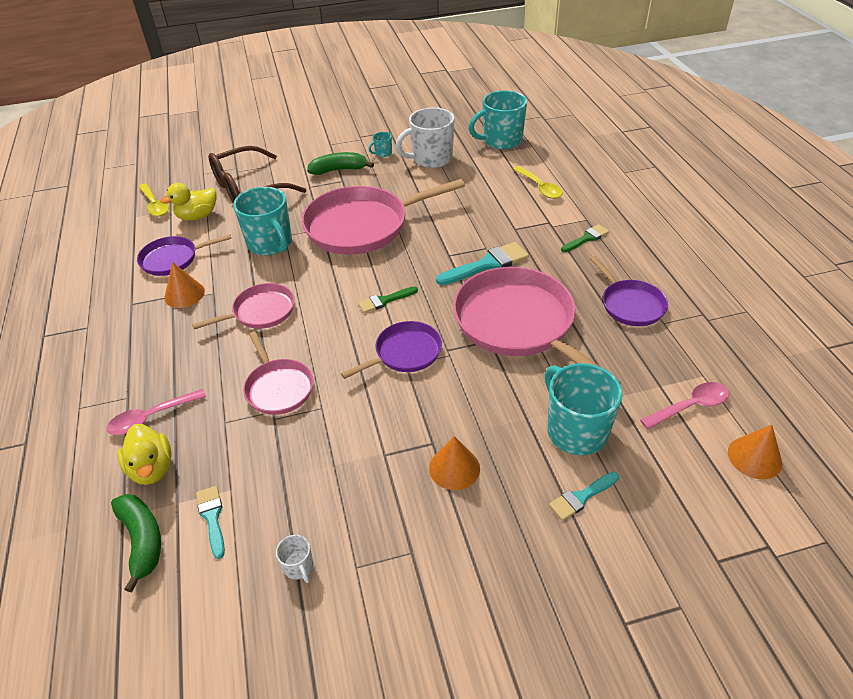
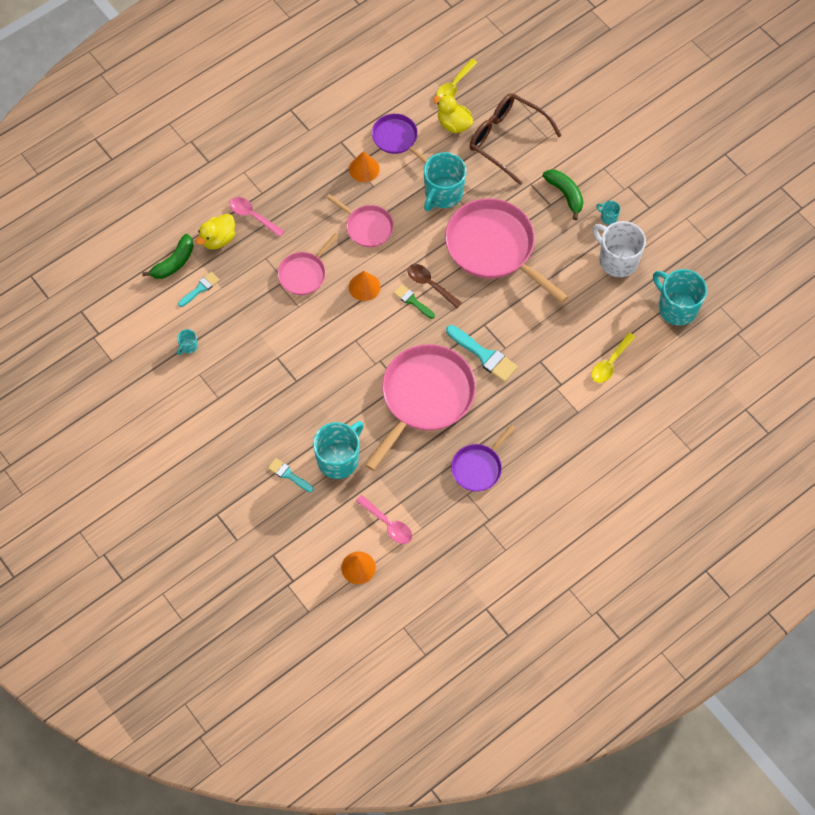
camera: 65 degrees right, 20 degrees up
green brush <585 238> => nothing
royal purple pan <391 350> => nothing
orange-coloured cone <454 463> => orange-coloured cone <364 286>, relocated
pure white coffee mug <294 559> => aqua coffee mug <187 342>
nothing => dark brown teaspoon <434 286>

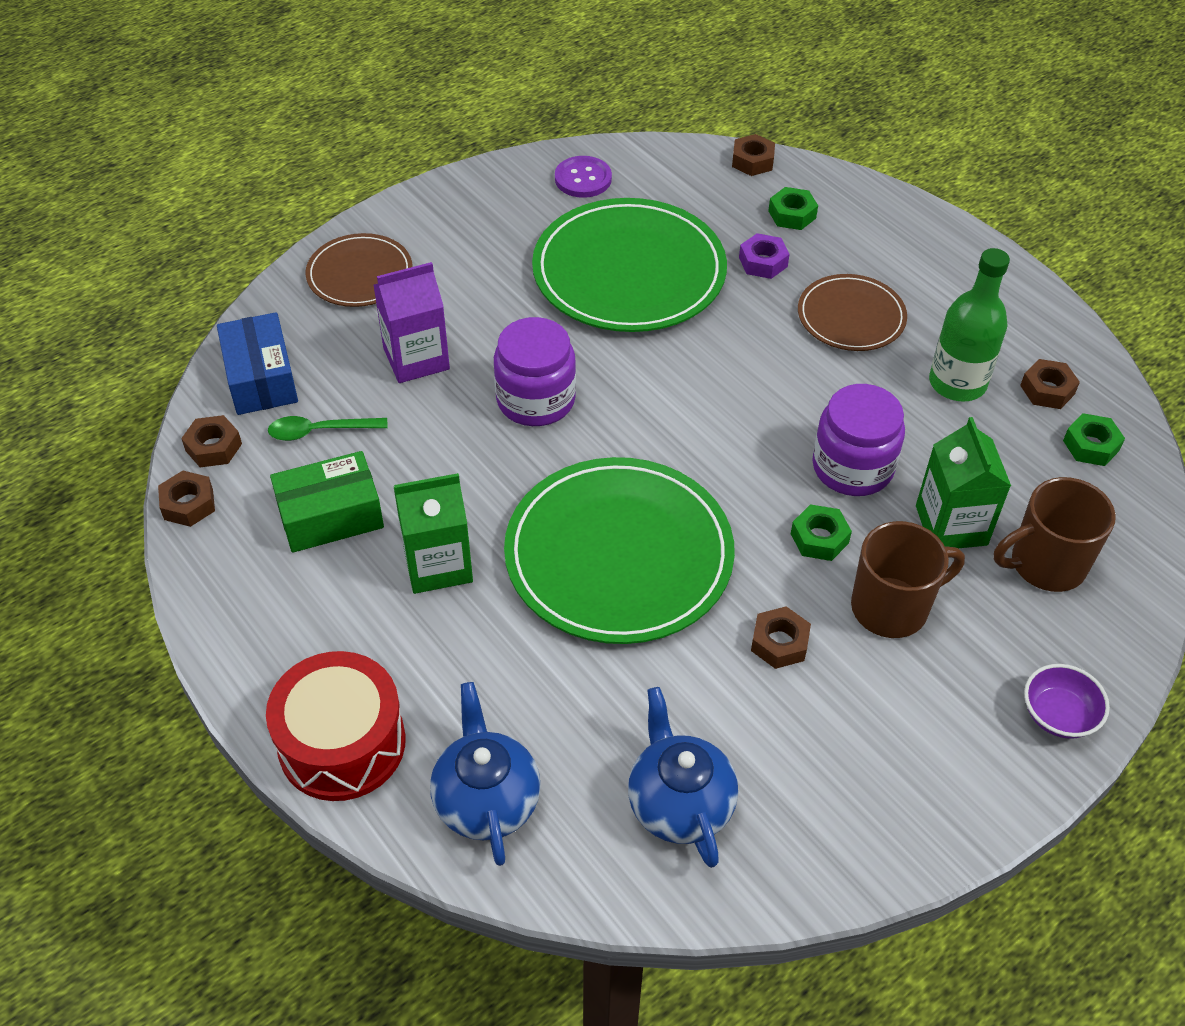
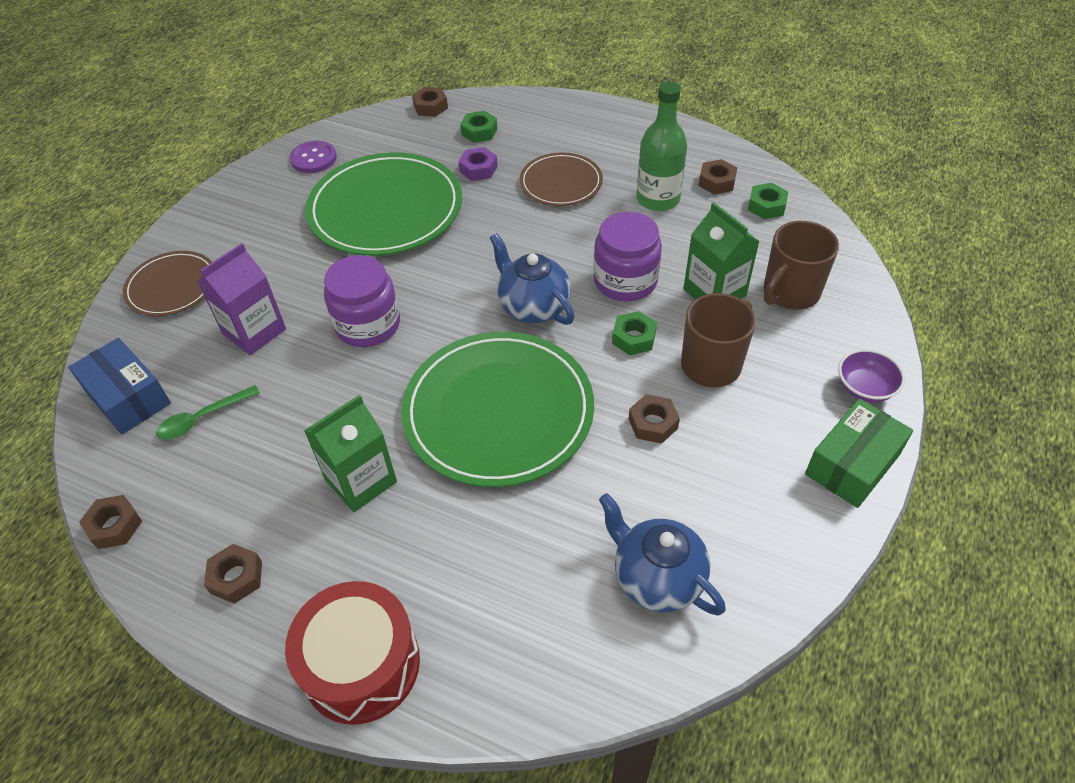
camera: 25 degrees left, 0 degrees up
dark brown hexagon nut <211 441> => dark brown hexagon nut <233 574>, relocated
green package <327 502> => green package <859 453>, relocated
royal blue tea pot <485 774> => royal blue tea pot <532 279>, relocated

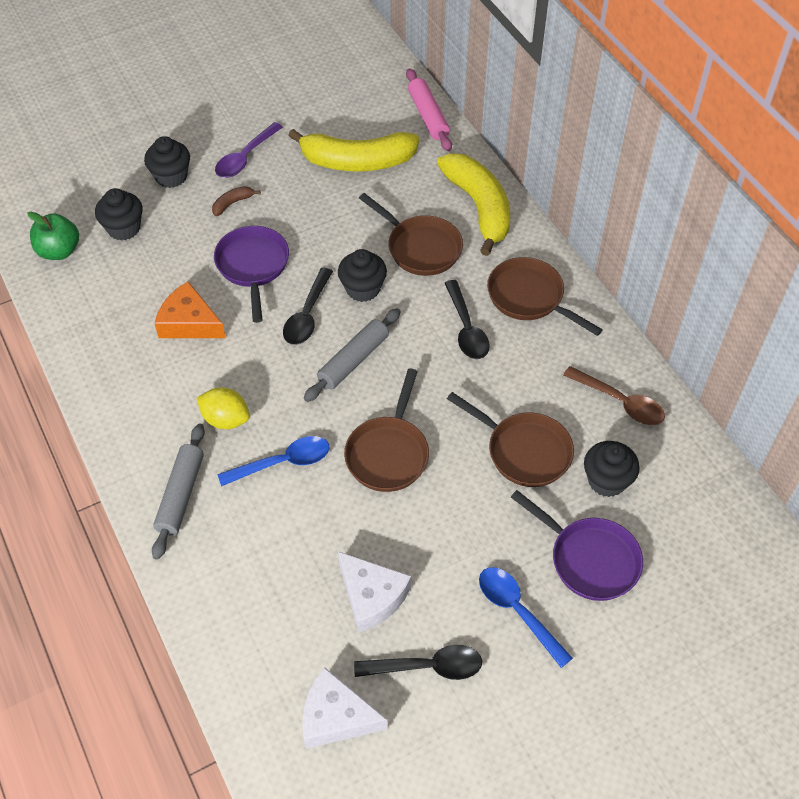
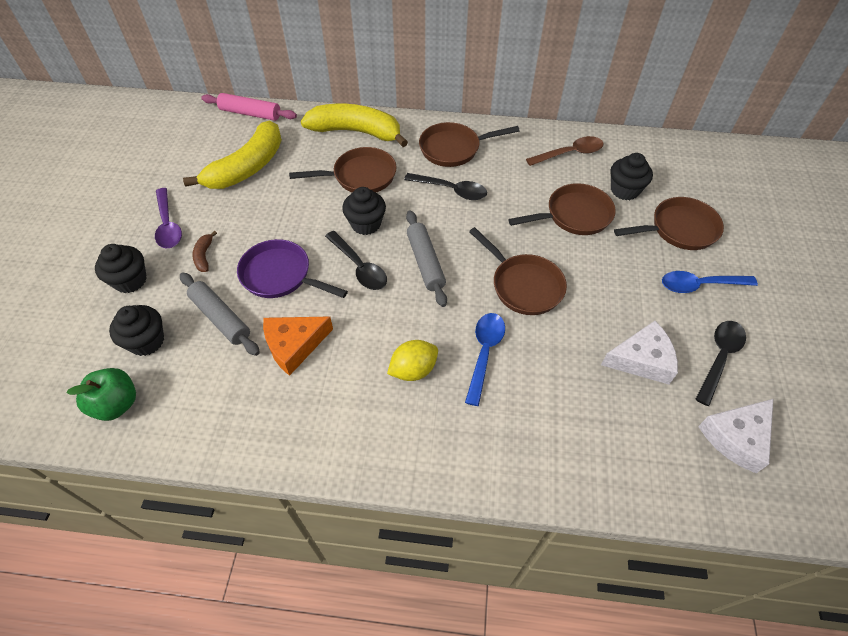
camera: 55 degrees left, 0 degrees up
gray rolling pin <178 492> => gray rolling pin <220 314>, relocated
royal purple pan <577 545> => dark brown pan <669 223>

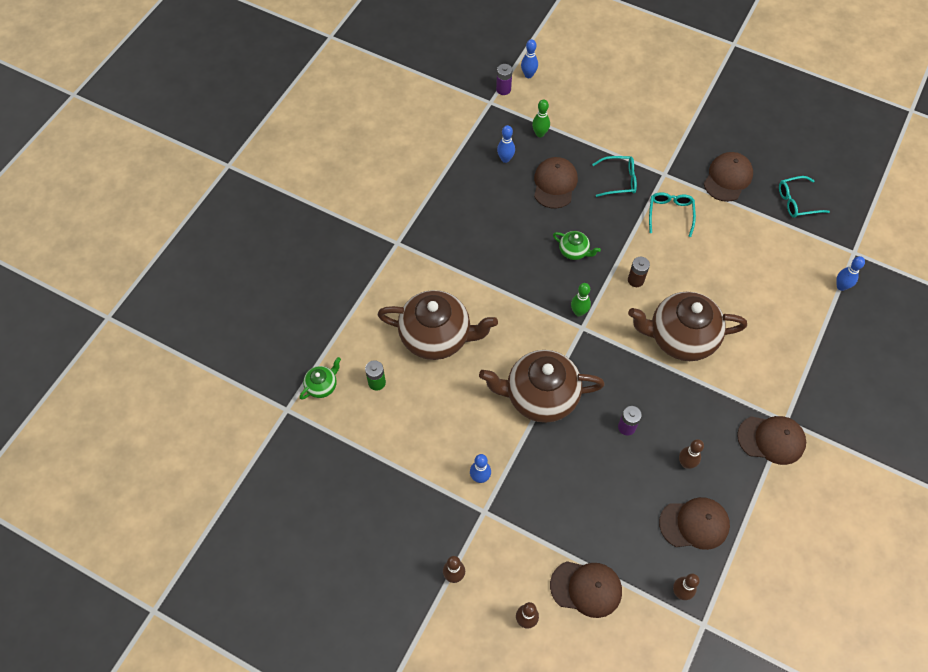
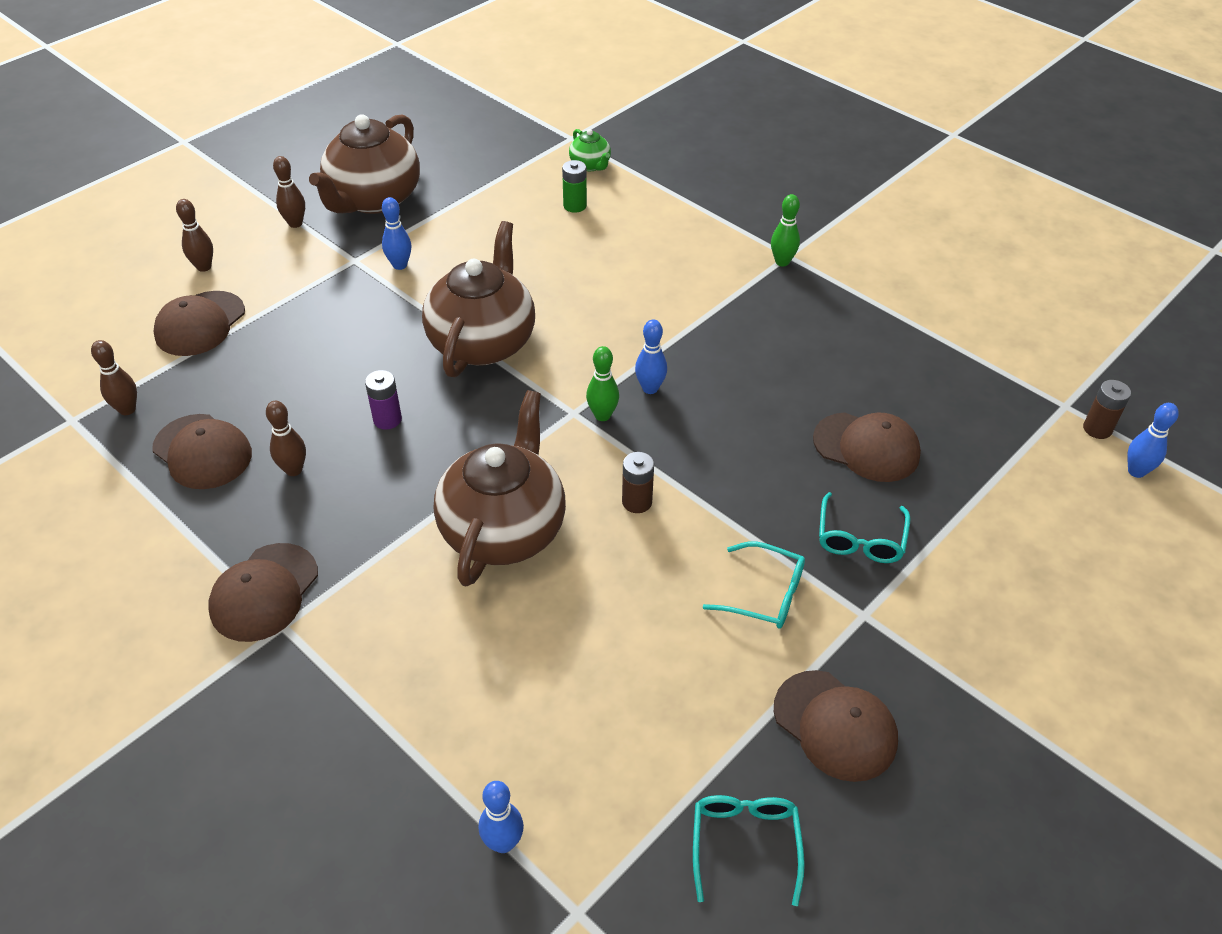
camera: 105 degrees right, 15 degrees down
royal purple power cell <504 79> => dark brown power cell <1107 409>
green bowling pin <541 118> => green bowling pin <785 230>, relocated
royal blue bowling pin <506 144> => royal blue bowling pin <651 356>, relocated
green tea pot <577 245> => nothing
dark brown tea pot <437 325> => dark brown tea pot <364 164>, relocated
dark brown baseball cap <694 523> => dark brown baseball cap <202 451>, 60 degrees counterclockwise

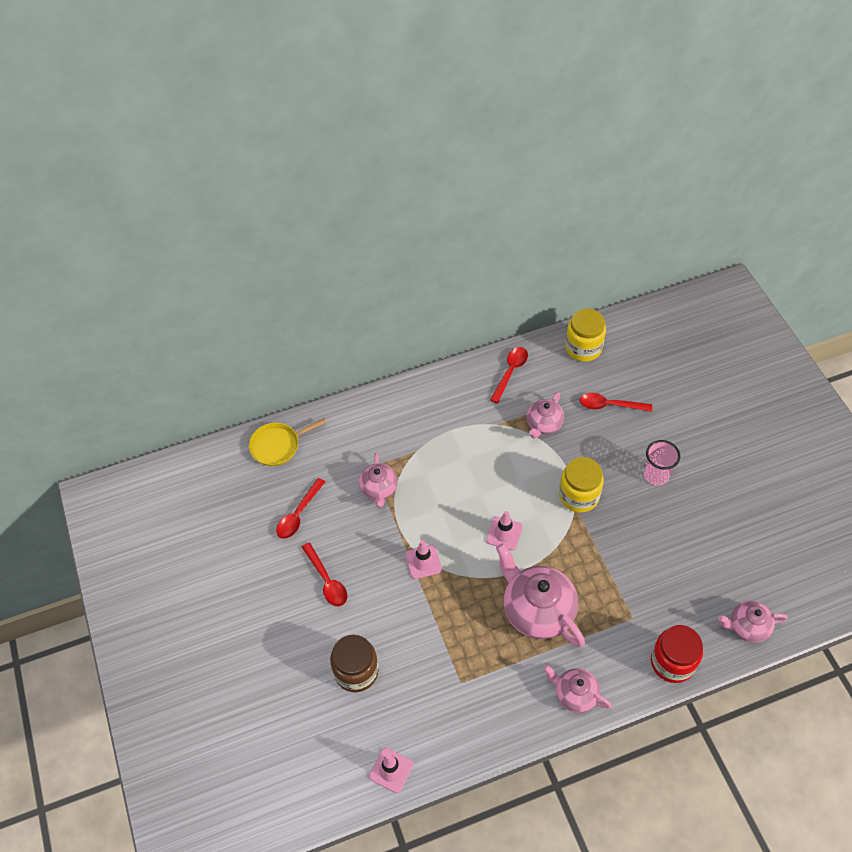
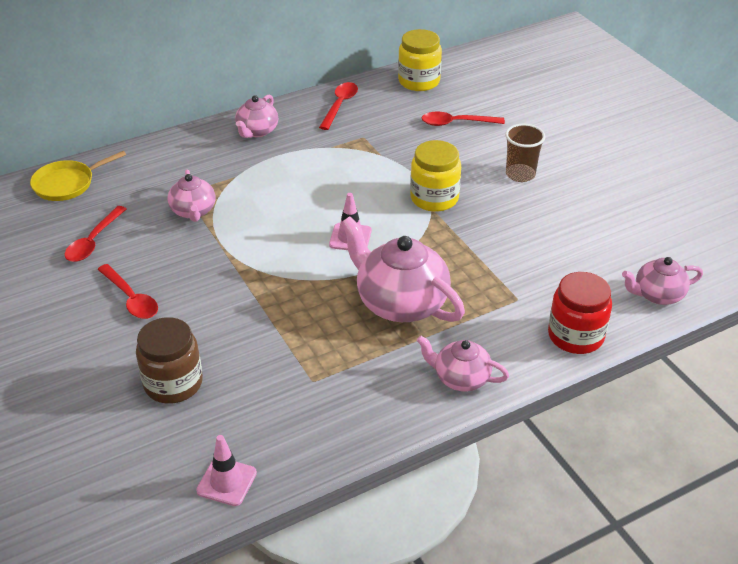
camera: 10 degrees left, 15 degrees down
pink tea pot <545 415> => pink tea pot <256 116>, relocated
pink cup <662 462> => dark brown cup <525 153>
pink road cone <424 559> => nothing

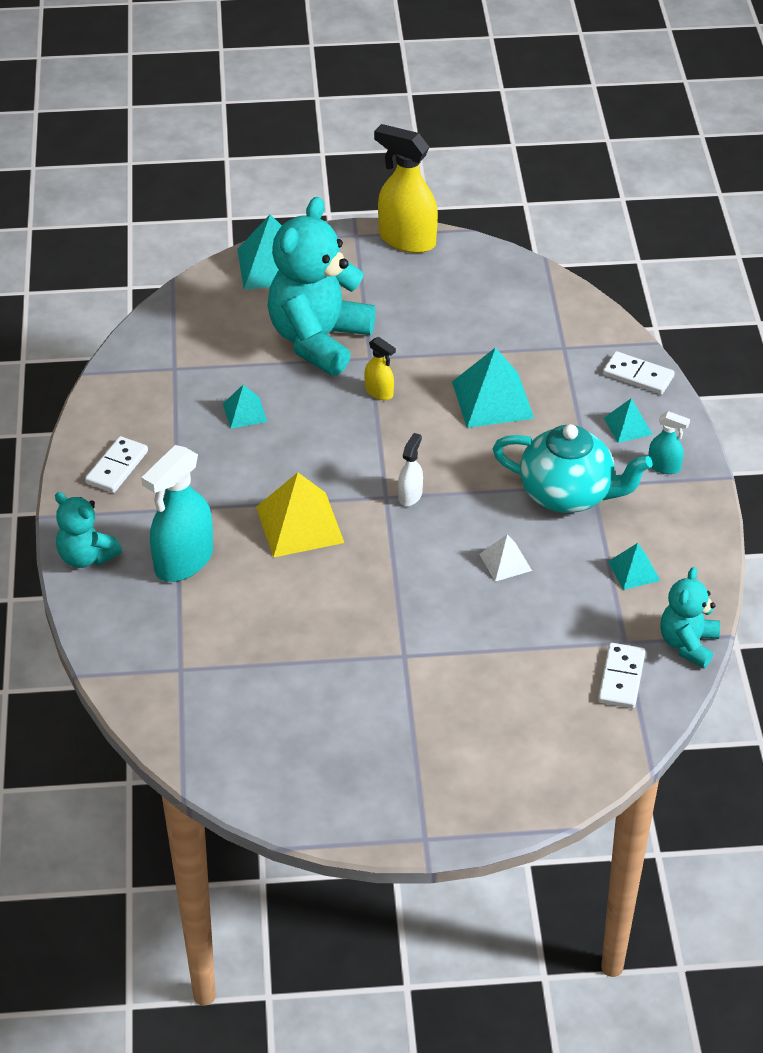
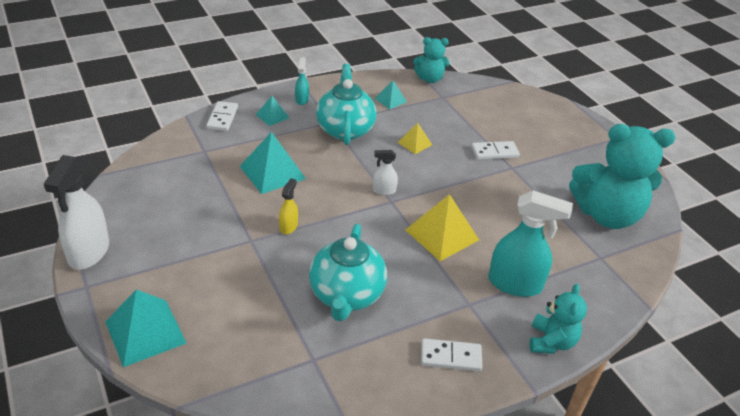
camera: 115 degrees left, 5 degrees down
yellow spray cleaner <406 188> => pure white spray cleaner <76 212>
aqua teddy bear <322 286> => aqua teddy bear <622 176>, relocated
aqua solid pyramid <245 407> => aqua tea pot <348 272>
pure white solid pyramid <505 558> => yellow solid pyramid <415 138>
pure white domino piece <622 675> => pure white domino piece <495 150>, relocated

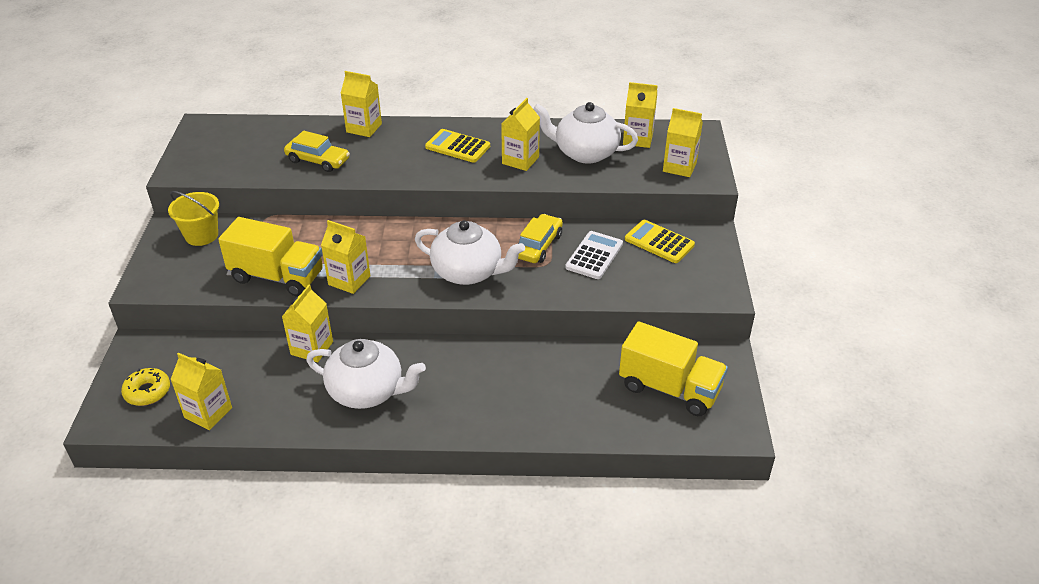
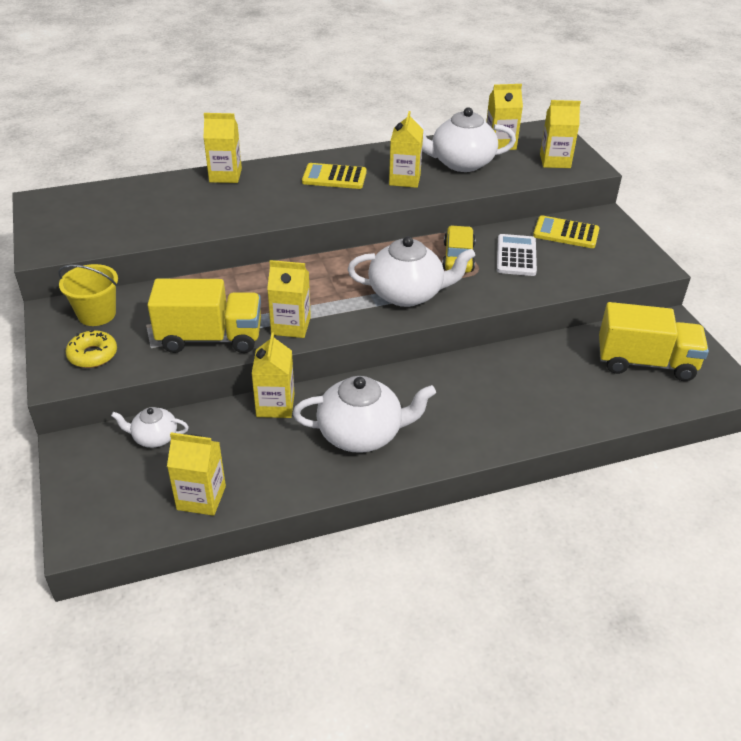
camera: 20 degrees left, 0 degrees up
yellow automobile <317 151> => nothing
yellow donut <145 387> => yellow donut <91 349>, relocated
nothing => pure white tea pot <150 427>

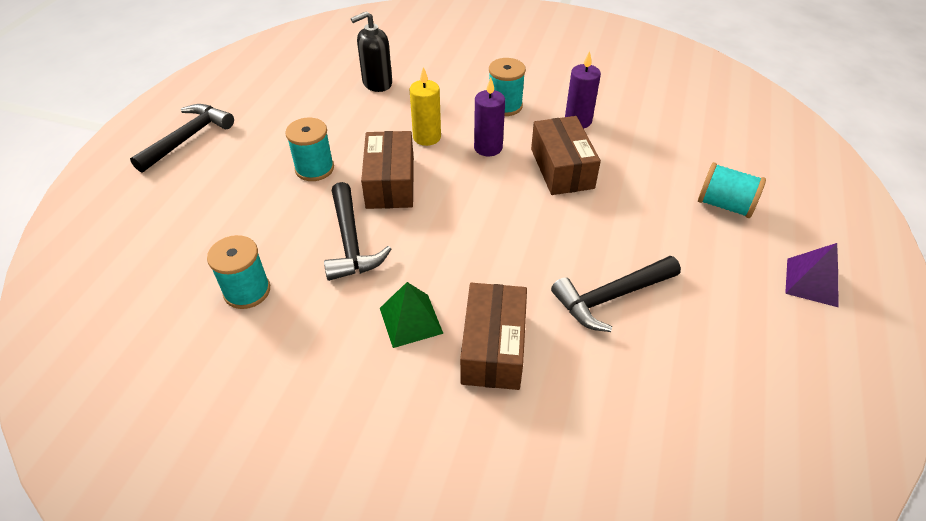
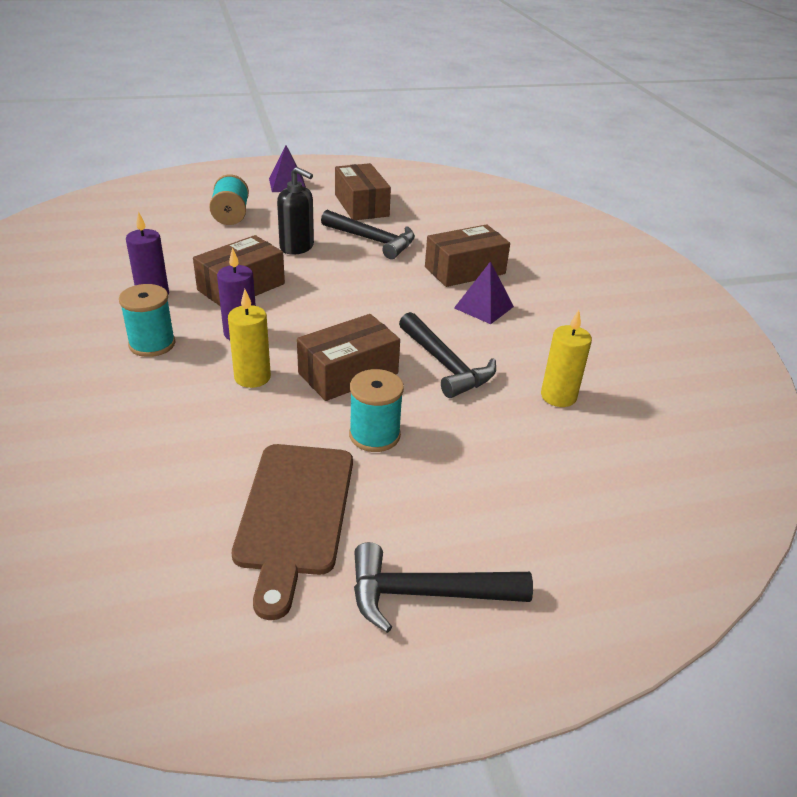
camera: 125 degrees left, 10 degrees down
black soap pump <371 51> => black soap pump <295 211>, relocated
black carpenter's hammer <357 231> => black carpenter's hammer <447 355>, 105 degrees clockwise
aqua spool <238 272> => yellow wax candle <566 358>
green solid pyramid <412 315> => royal purple solid pyramid <484 292>
nothing => dark brown package <363 191>
nothing => dark brown bread board <292 532>

